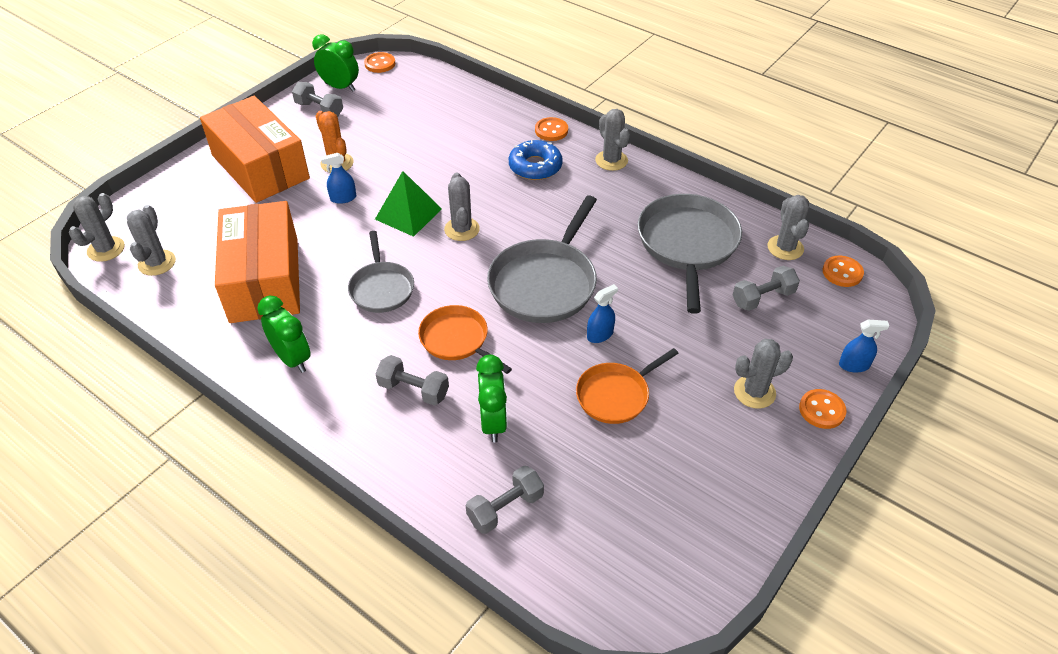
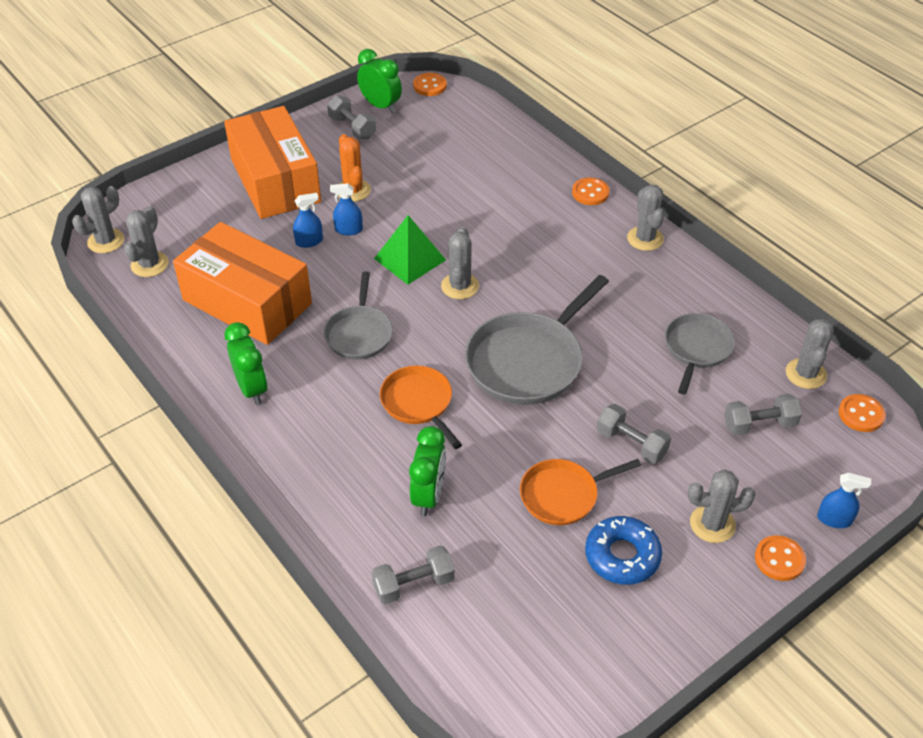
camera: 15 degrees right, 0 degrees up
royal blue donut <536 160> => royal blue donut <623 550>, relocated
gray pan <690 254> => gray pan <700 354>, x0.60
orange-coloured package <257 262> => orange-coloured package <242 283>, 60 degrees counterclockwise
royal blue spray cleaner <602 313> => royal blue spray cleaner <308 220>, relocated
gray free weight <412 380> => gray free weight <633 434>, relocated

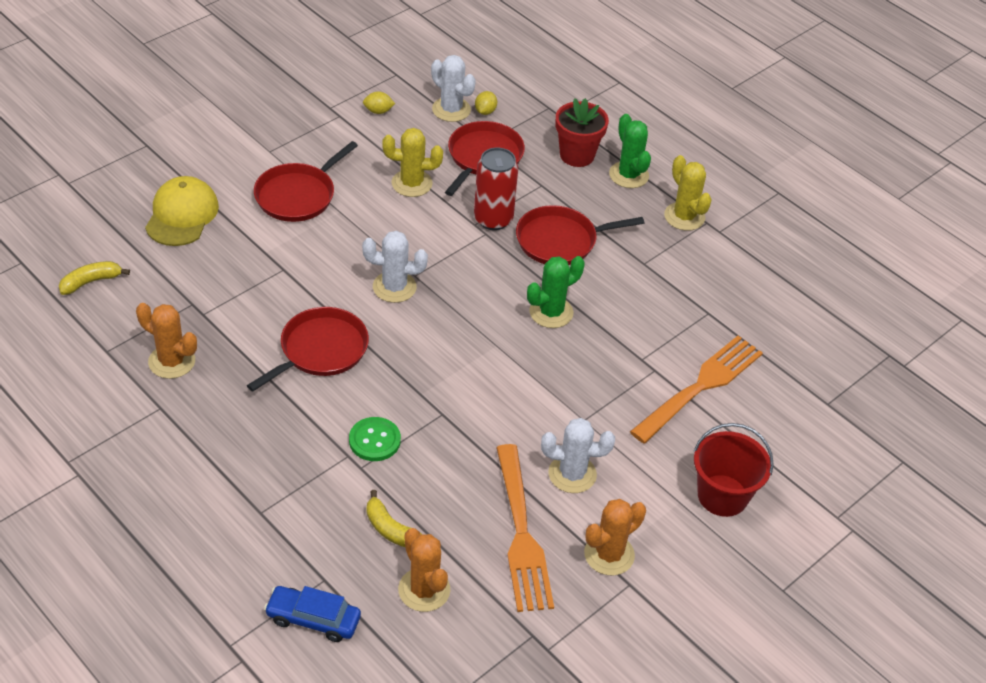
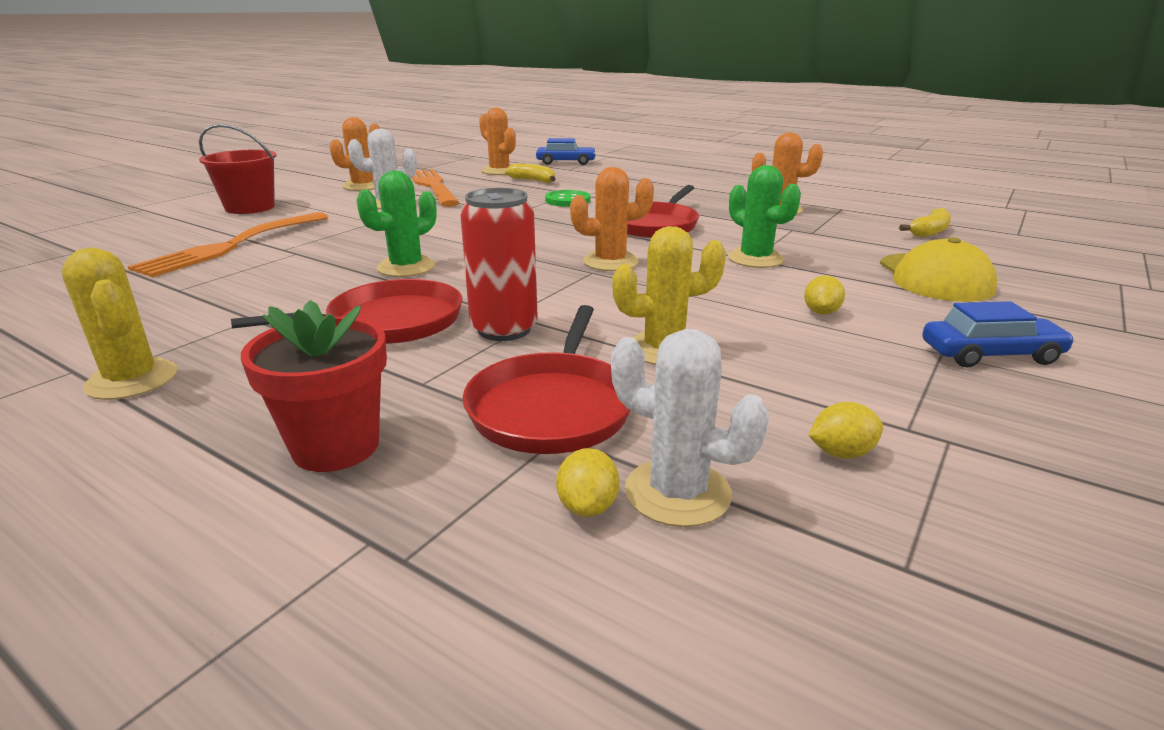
camera: 170 degrees right, 20 degrees down
green cactus <630 151> => green cactus <764 216>, relocated
red pan <306 181> => yellow lemon <824 295>
pure white cactus <395 267> => orange-coloured cactus <612 219>
nothing => royal blue automobile <998 334>

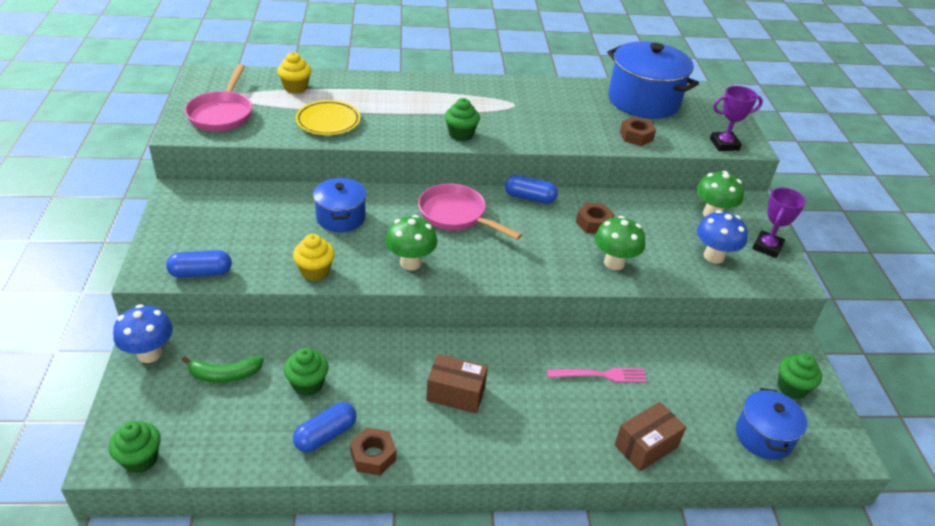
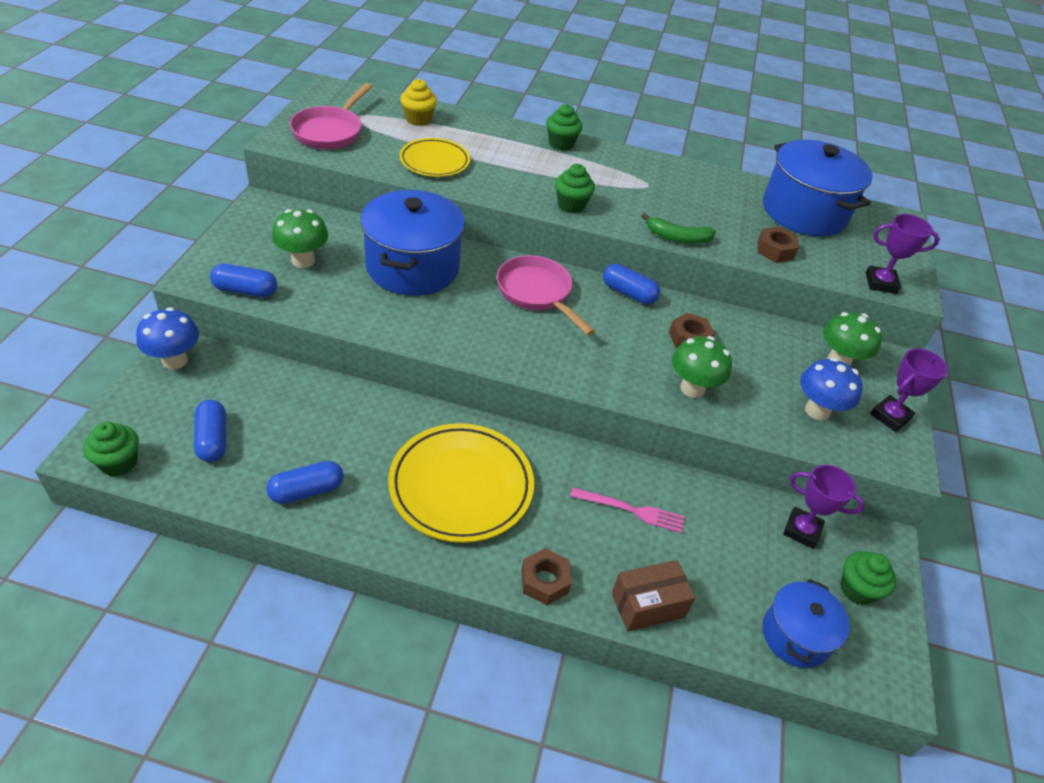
camera: 15 degrees right, 5 degrees up
royal blue pot <339 205> => royal blue pot <413 243>, x1.74
green toadstool <411 243> => green toadstool <300 238>, relocated
yellow muffin <314 257> => nothing
green muffin <306 372> => green muffin <564 127>, relocated
dark brown package <457 383> => yellow dinner plate <461 483>
green banana <223 369> => green banana <679 228>, relocated
dark brown hexagon nut <373 452> => dark brown hexagon nut <547 576>, relocated
nothing => royal blue pill shape <210 431>
nothing => royal purple trophy <824 507>

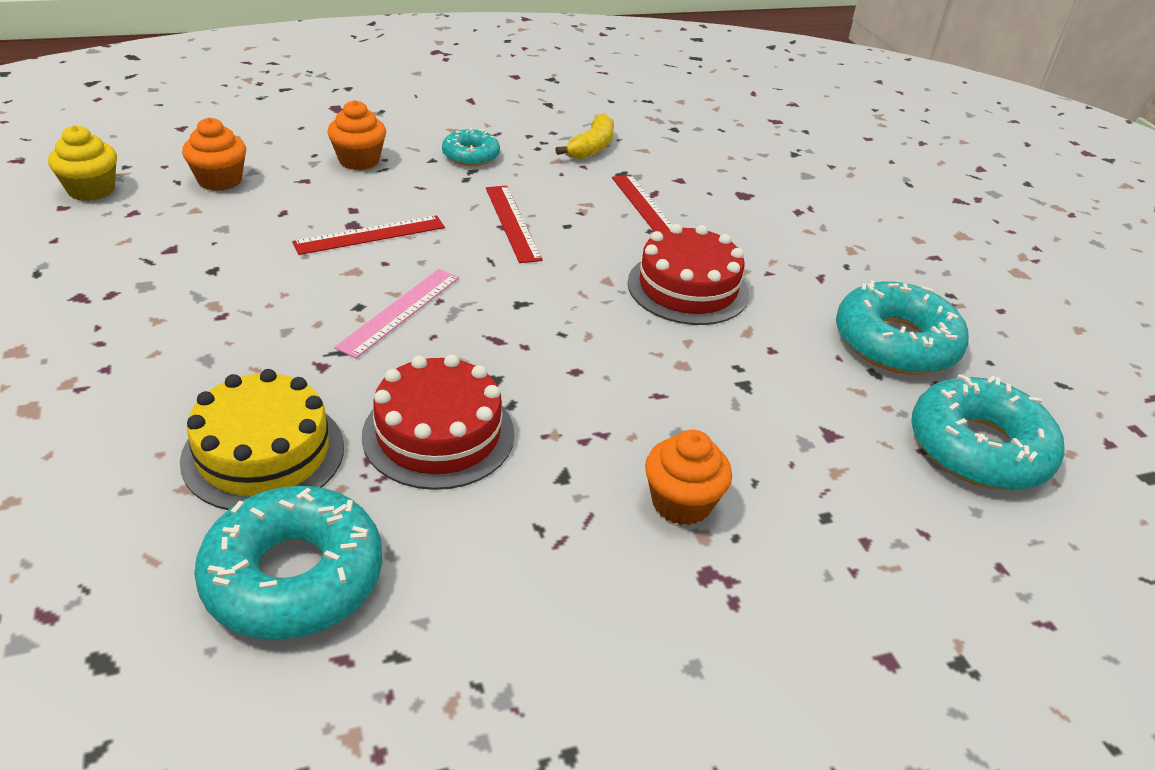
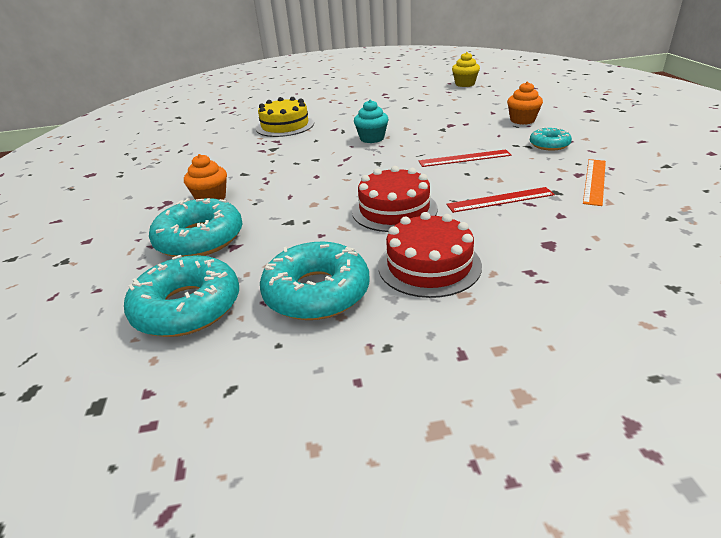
camera: 105 degrees right, 5 degrees down
yellow banana <584 136> => orange-coloured measuring stick <594 182>
orange-coloured muffin <214 154> => nothing
red measuring stick <368 235> => nothing
pink measuring stick <396 314> => aqua muffin <371 121>
red gateau <438 422> => red gateau <430 255>, relocated
aqua donut <288 563> => aqua donut <195 227>, relocated

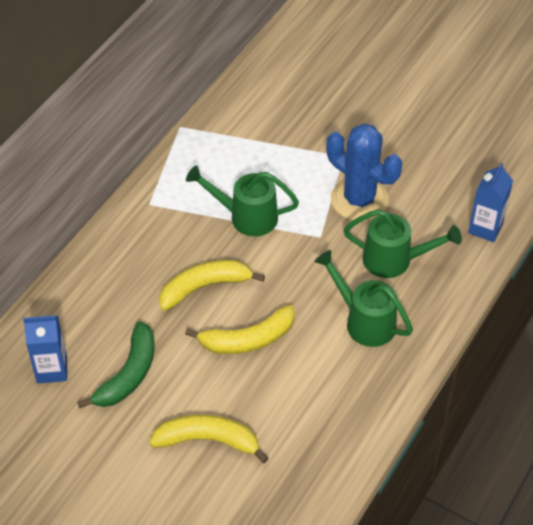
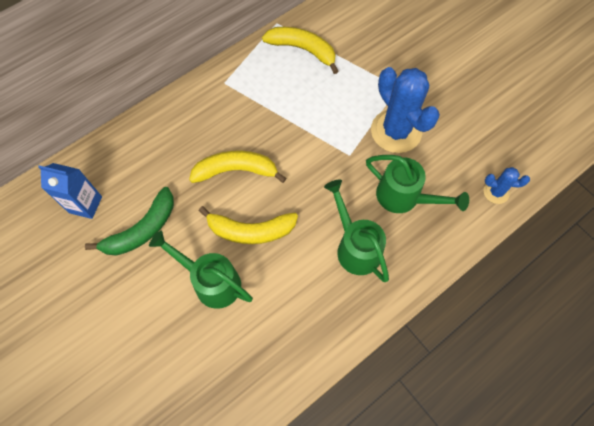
camera: 20 degrees right, 15 degrees up
royal blue carton <490 202> => royal blue cactus <506 185>
green watering pot <242 200> => green watering pot <201 270>, relocated
yellow banana <209 438> => yellow banana <300 50>, relocated

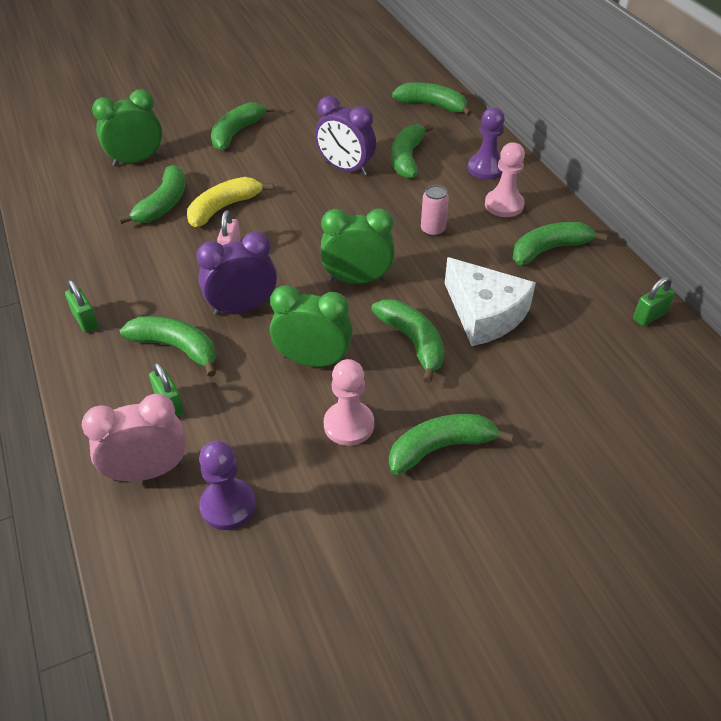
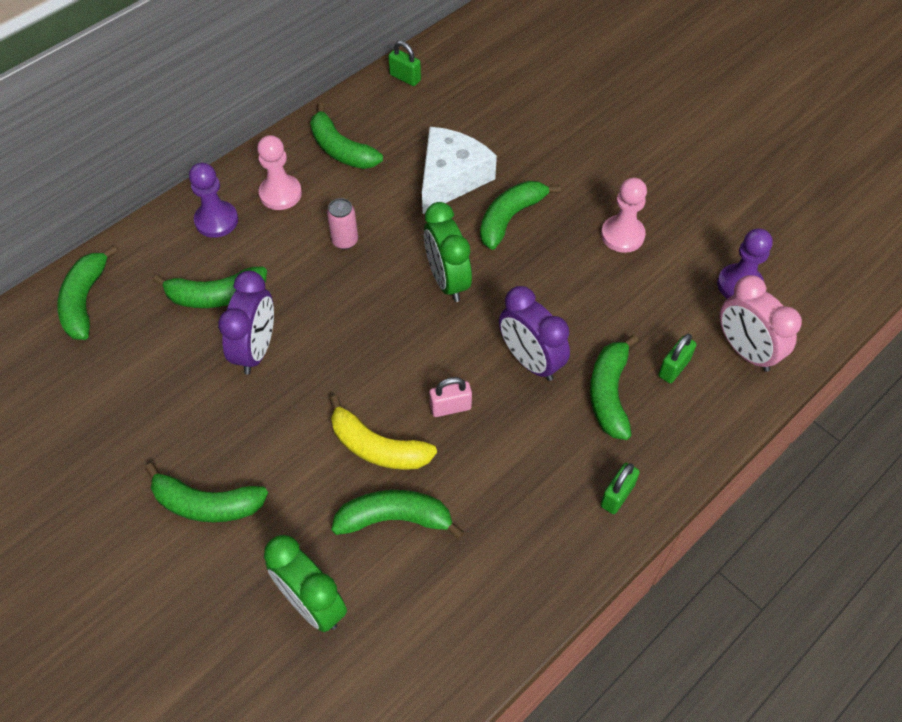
camera: 110 degrees left, 10 degrees up
green clock <311 326> => nothing
green banana <451 444> => nothing

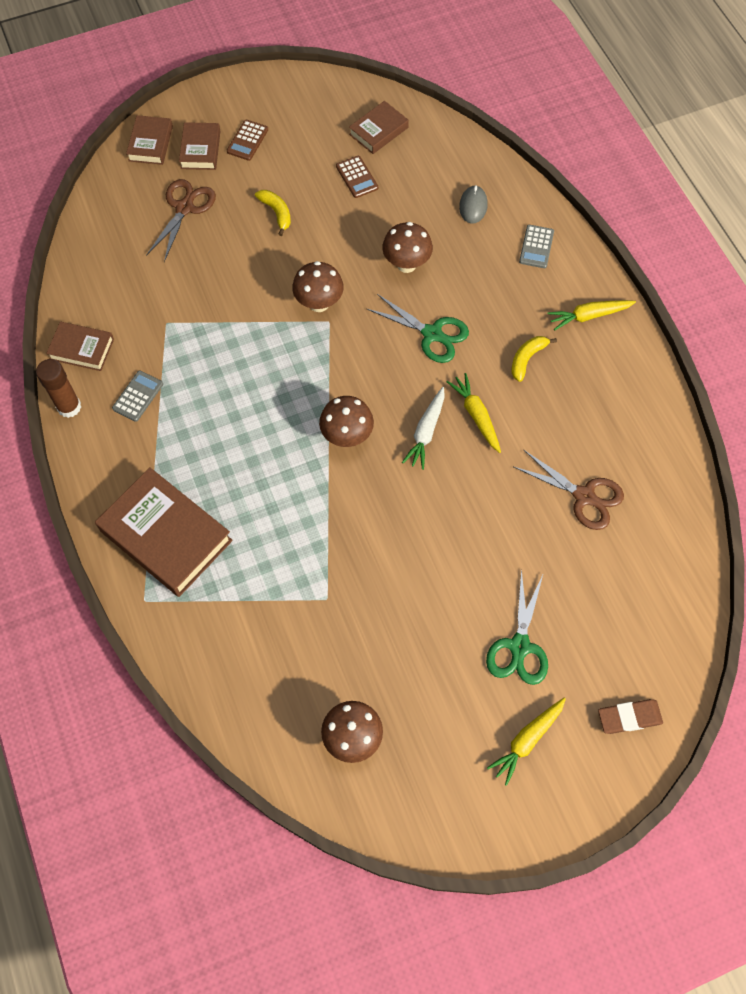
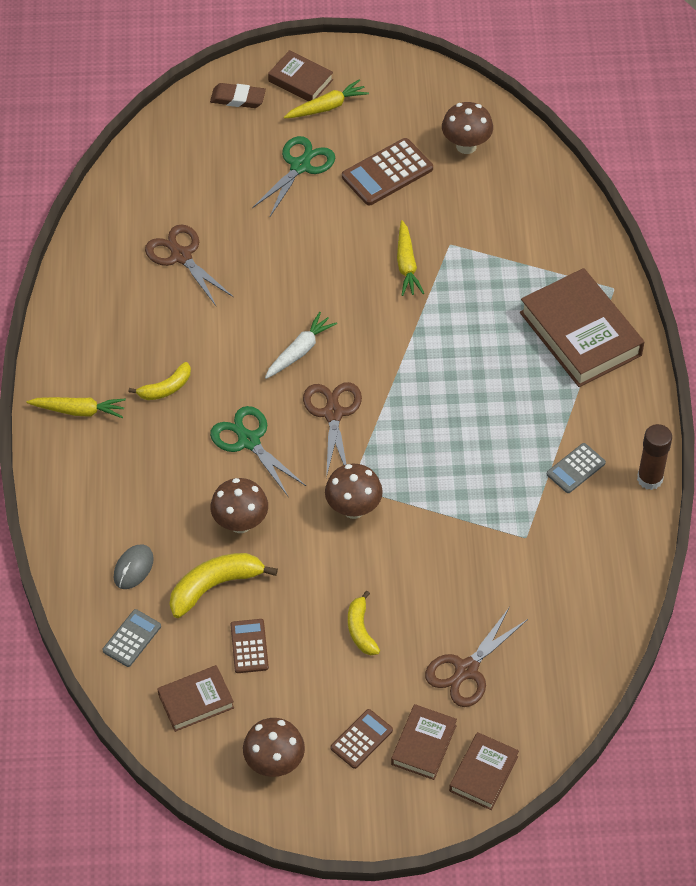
camera: 160 degrees left, 10 degrees down
gray adding machine <536 246> => gray adding machine <132 638>, relocated
dark brown book <80 346> => dark brown book <300 75>, relocated
yellow toy carrot <474 413> => yellow toy carrot <410 258>, relocated
dark brown toadstool <346 421> => dark brown toadstool <274 747>, relocated
nothing => dark brown adding machine <387 172>
nothing => dark brown shears <332 430>
nothing => yellow banana <224 585>

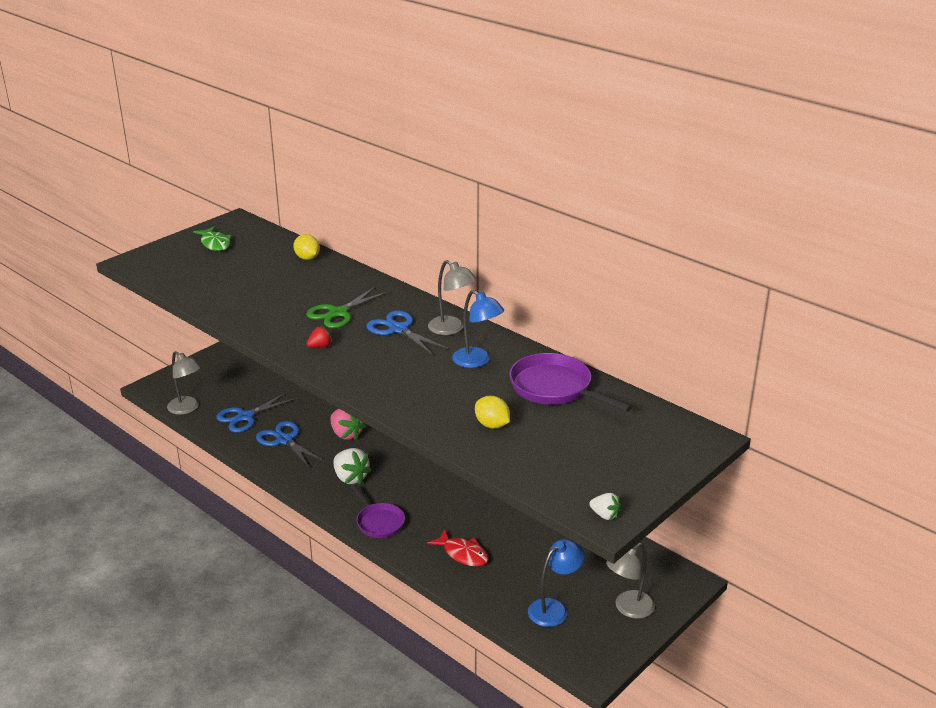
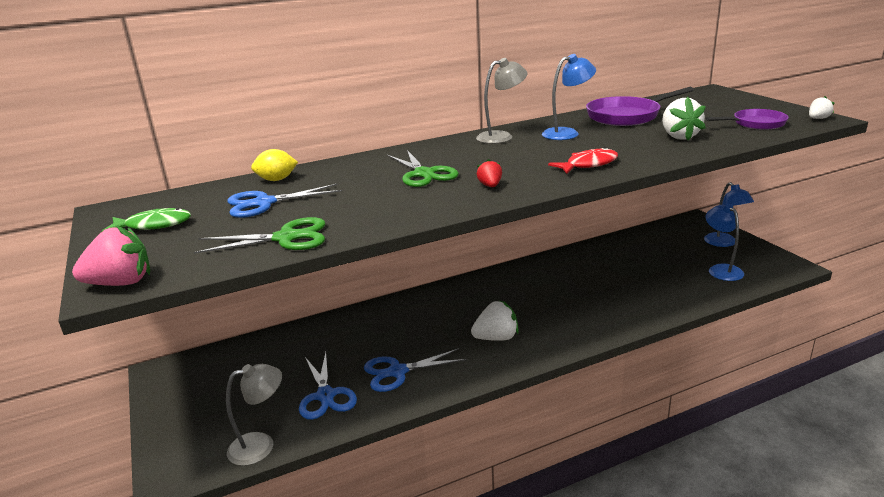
camera: 65 degrees left, 5 degrees down
royal blue shears <407 332> => royal blue shears <284 201>, relocated
yellow lemon <492 412> => pure white toy strawberry <684 118>
pink toy strawberry <348 424> => pink toy strawberry <111 256>, relocated
royal purple pan <378 511> => royal purple pan <747 119>, relocated
red toy fish <458 548> => red toy fish <583 160>, relocated
gray lamp <630 581> => royal blue lamp <729 214>
nothing => green shears <259 235>

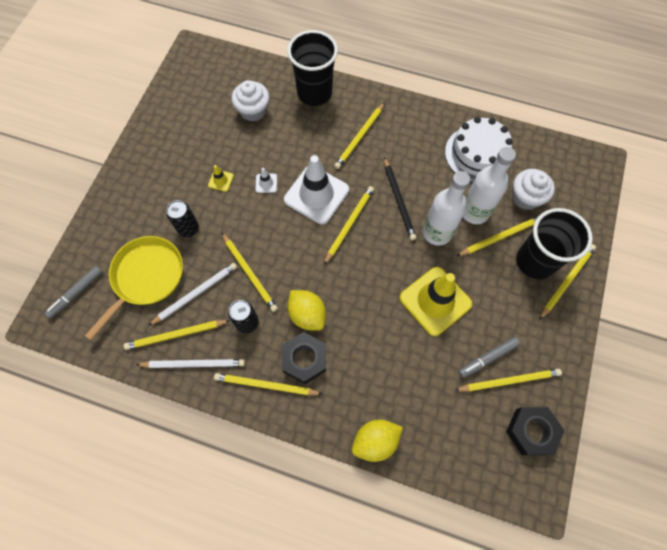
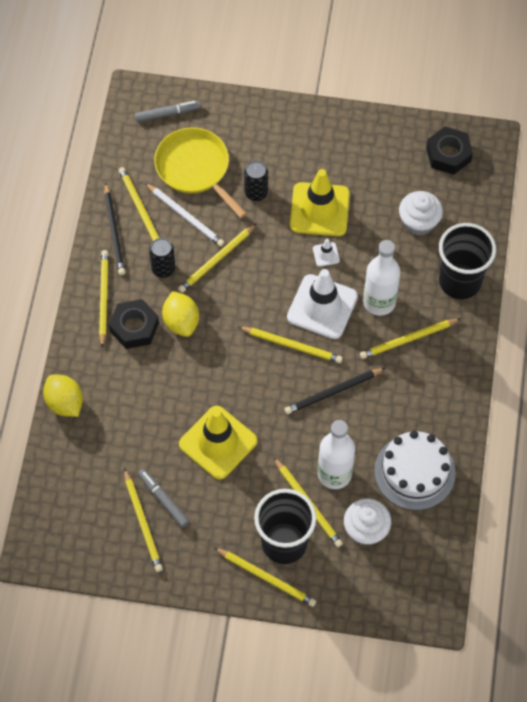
camera: 80 degrees right, 5 degrees down
yellow pencil <359 135> => yellow pencil <410 338>, 45 degrees counterclockwise
yellow road cone <221 178> => yellow road cone <320 202>, x2.41
pure white bottle <446 208> => pure white bottle <382 278>, relocated
yellow pan <134 288> => yellow pan <200 172>, 150 degrees counterclockwise
gray marker pen <73 292> => gray marker pen <168 111>, 135 degrees clockwise
yellow lemon <307 310> => yellow lemon <180 314>, 60 degrees counterclockwise
pure white pencil <190 363> => black pencil <114 229>
black hexagon nut <535 431> => black hexagon nut <449 150>, relocated

